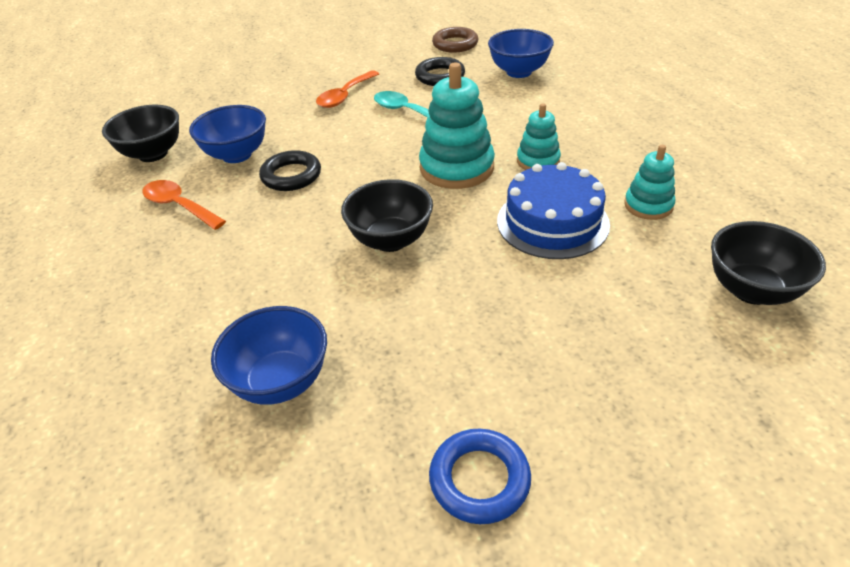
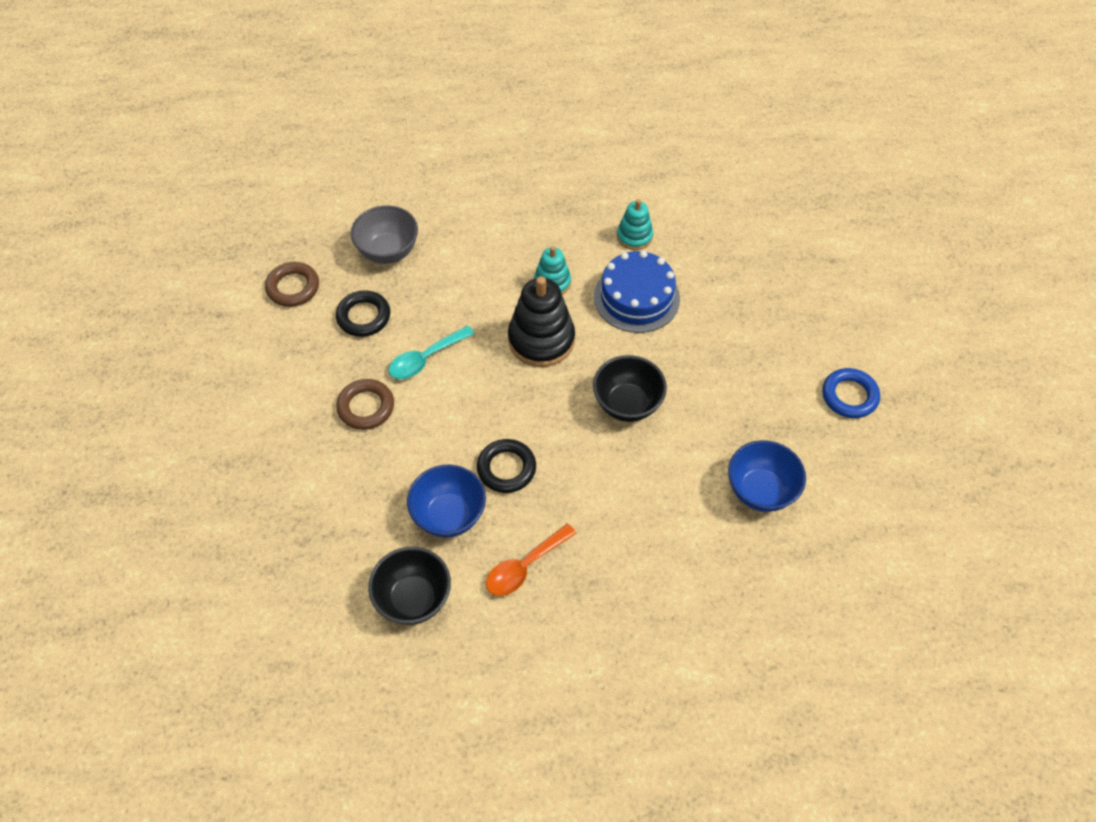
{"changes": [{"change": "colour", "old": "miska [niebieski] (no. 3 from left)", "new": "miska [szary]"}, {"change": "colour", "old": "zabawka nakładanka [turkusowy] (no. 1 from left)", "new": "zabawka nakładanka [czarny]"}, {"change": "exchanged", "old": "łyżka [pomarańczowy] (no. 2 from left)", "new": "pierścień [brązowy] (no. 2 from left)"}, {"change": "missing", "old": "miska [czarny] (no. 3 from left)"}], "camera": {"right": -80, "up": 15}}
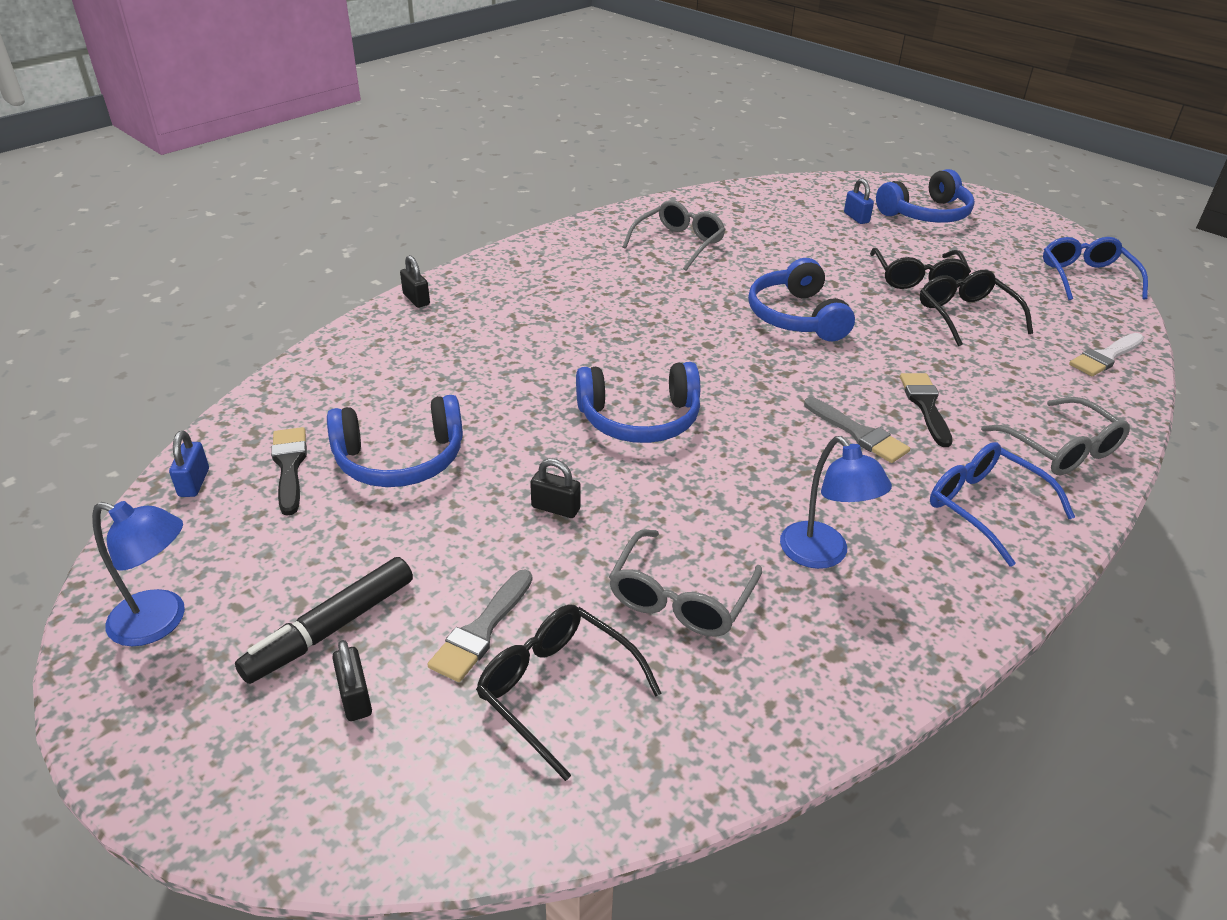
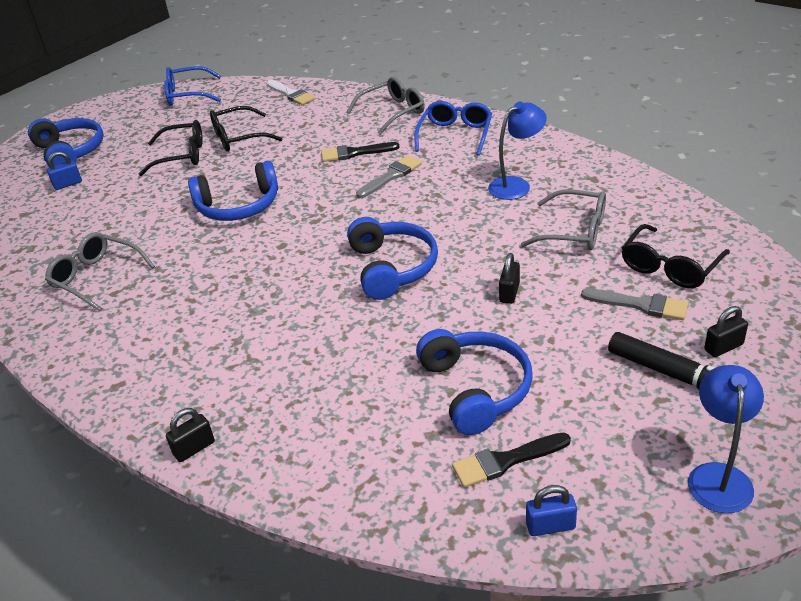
{"changes": [{"change": "spun", "old": "okulary [niebieski] (no. 1 from left in the first image)", "degrees": 150}], "camera": {"right": -90, "up": 0}}
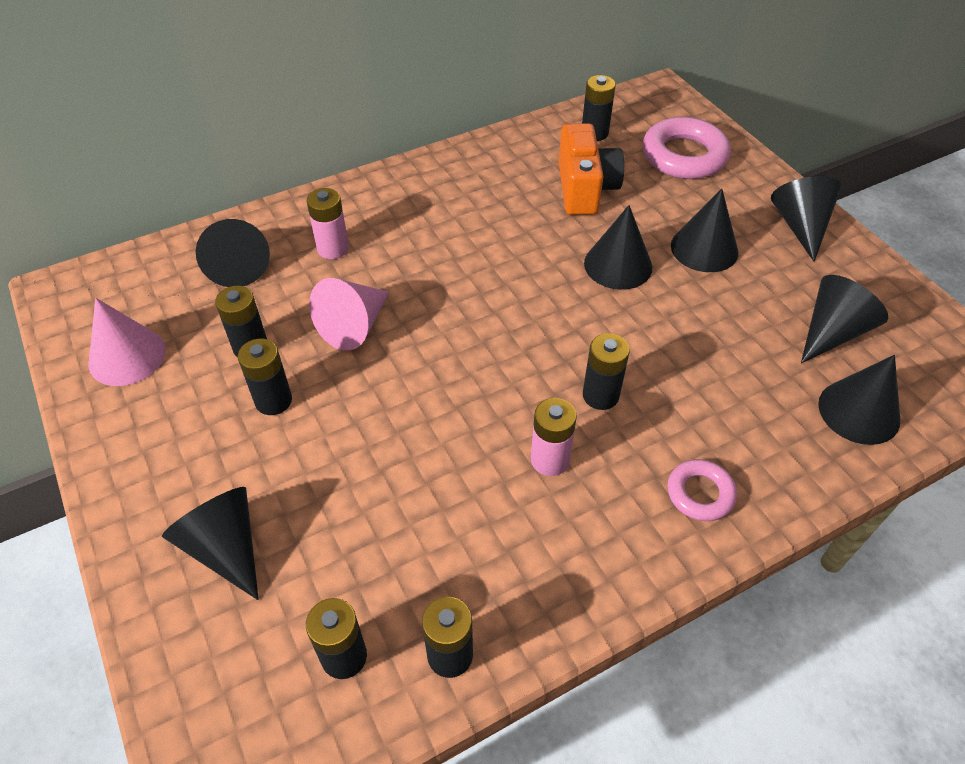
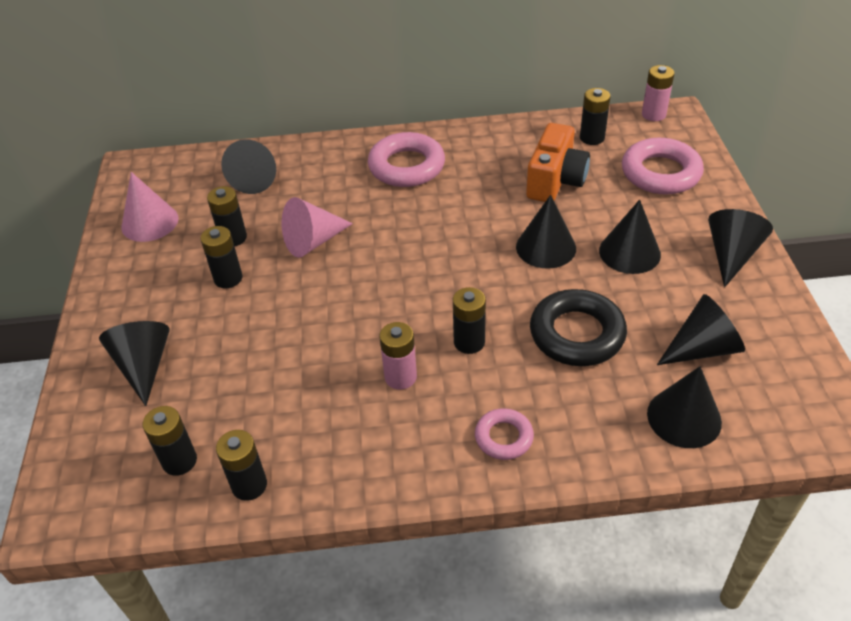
{"changes": [{"change": "relocated", "old": "bateria [różowy] (no. 1 from left in the first image)", "new": "bateria [różowy] (no. 2 from left)"}, {"change": "appeared", "new": "pierścień [różowy] (no. 1 from left)"}, {"change": "appeared", "new": "pierścień [czarny]"}], "camera": {"right": 25, "up": -5}}
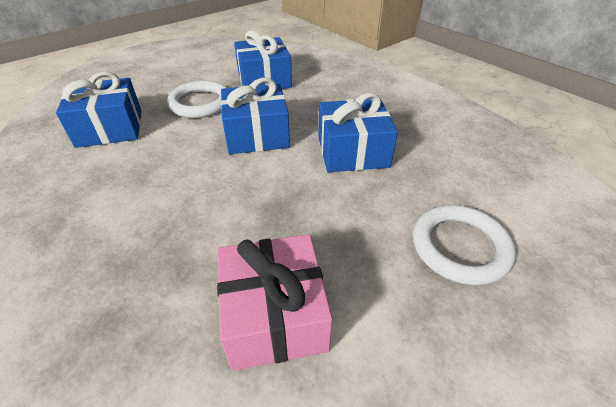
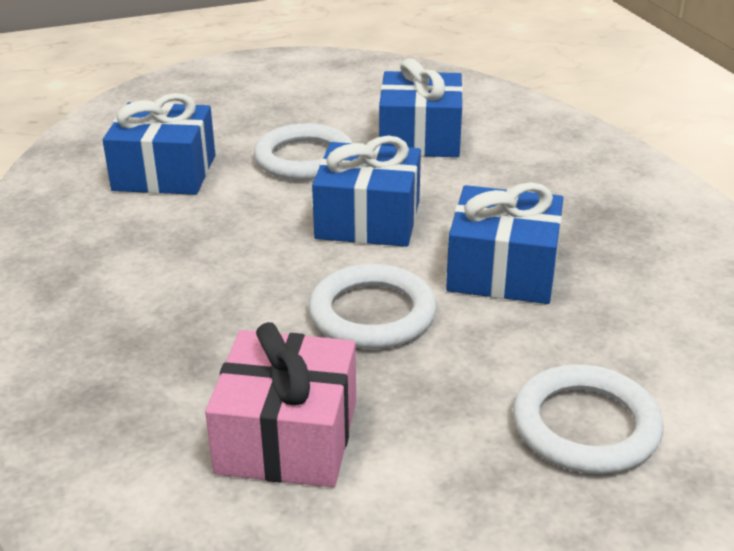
{"changes": [{"change": "appeared", "new": "pierścień [biały] (no. 2 from left)"}], "camera": {"right": 20, "up": -10}}
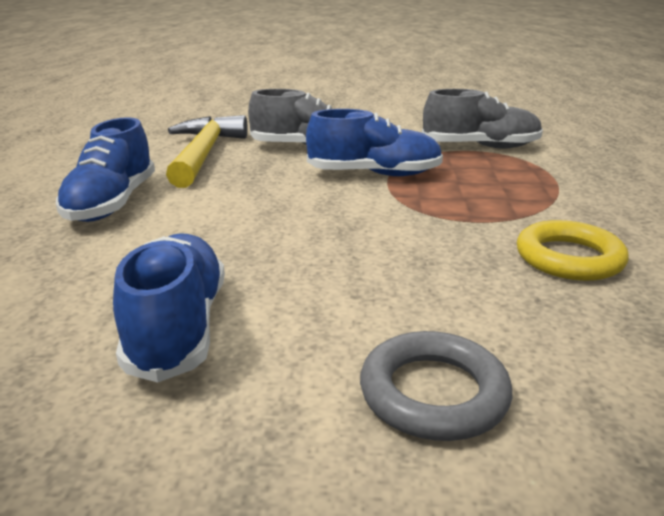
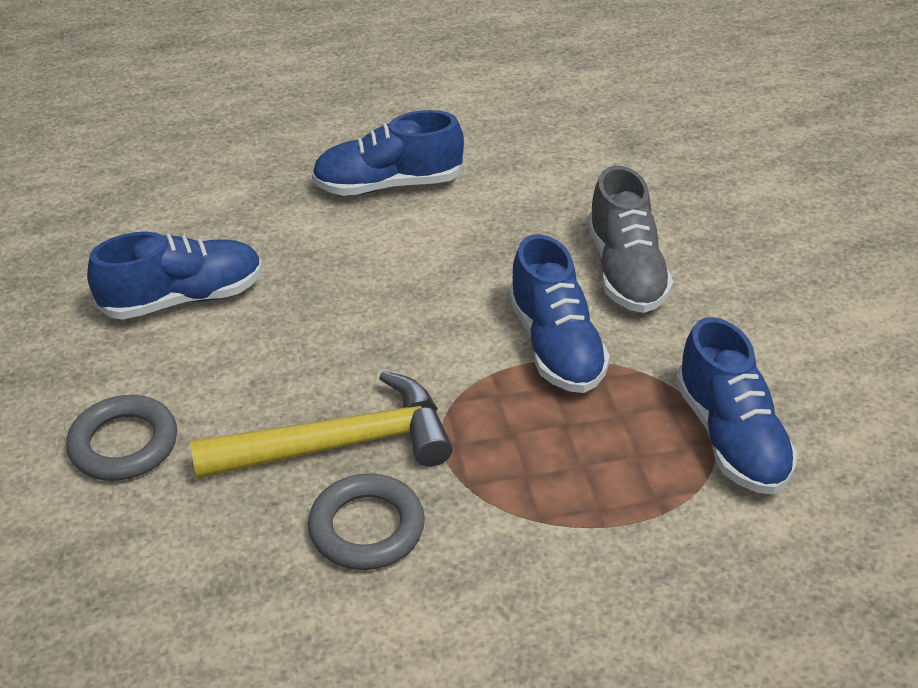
{"changes": [{"change": "colour", "old": "but [szary] (no. 2 from left)", "new": "but [niebieski] (no. 4 from left)"}, {"change": "relocated", "old": "młotek [żółty]"}, {"change": "colour", "old": "pierścień [żółty]", "new": "pierścień [szary] (no. 2 from left)"}], "camera": {"right": 75, "up": 15}}
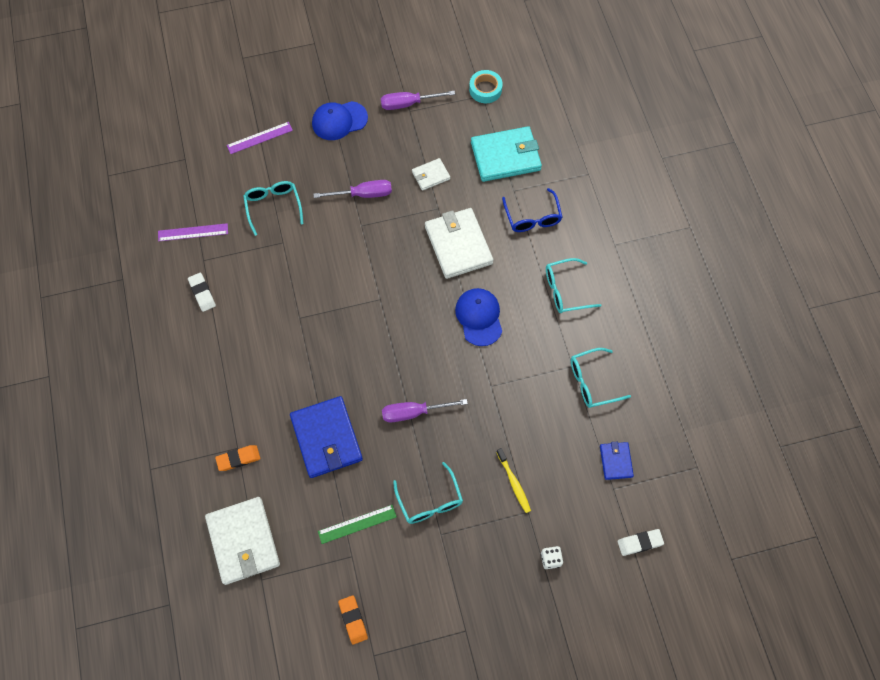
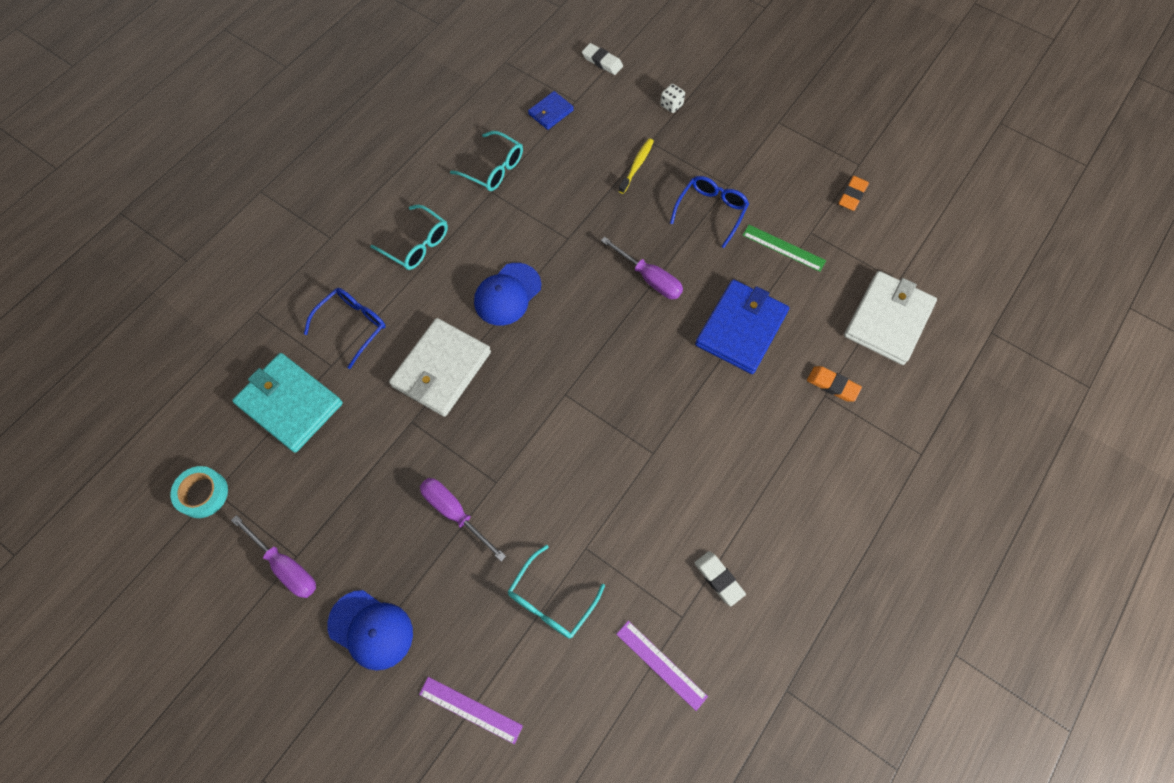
{"changes": [{"change": "missing", "old": "portfel [biały] (no. 2 from left)"}, {"change": "spun", "old": "gumka do mazania [biały] (no. 1 from left in the first image)", "degrees": -60}, {"change": "colour", "old": "okulary [turkusowy] (no. 2 from left)", "new": "okulary [niebieski] (no. 2 from left)"}], "camera": {"right": -130, "up": 0}}
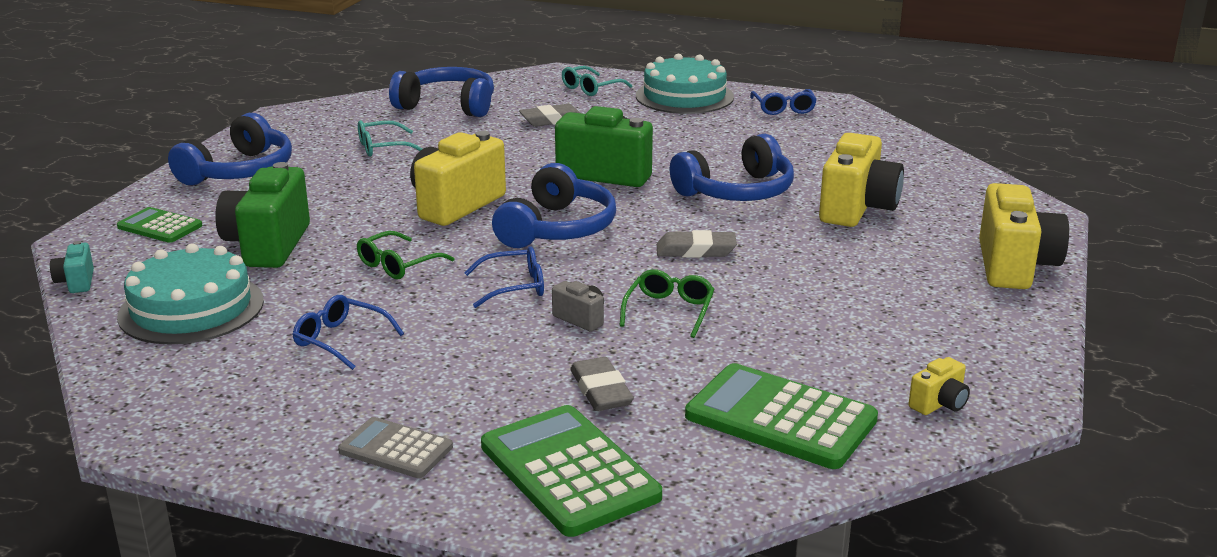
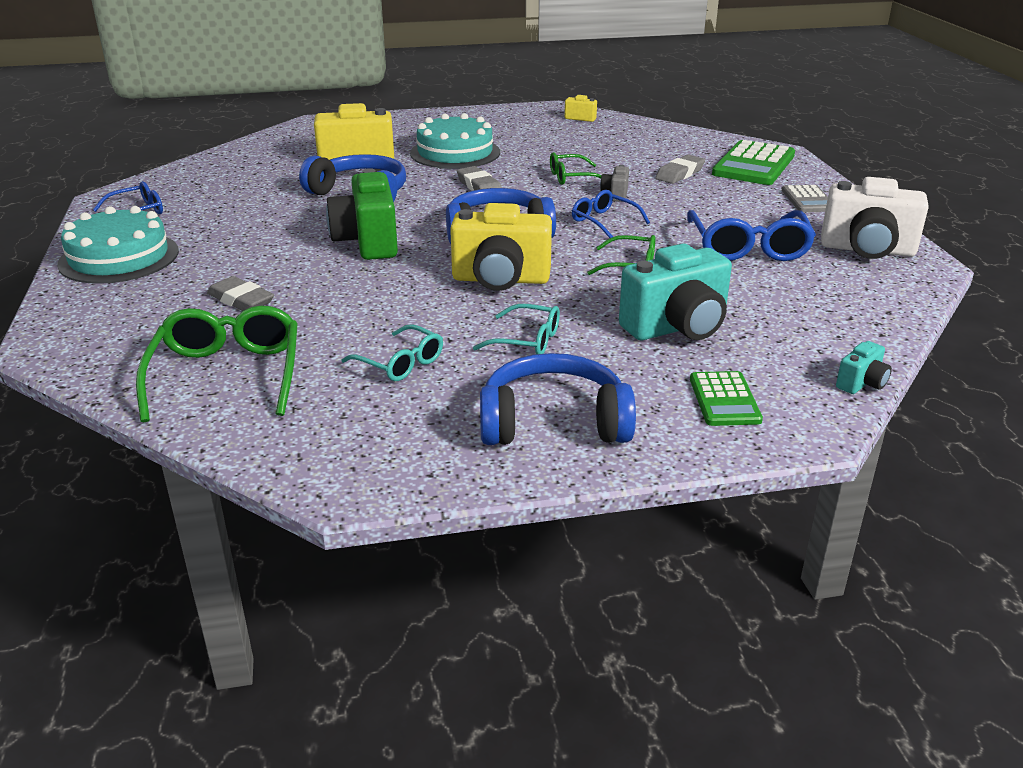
{"changes": [{"change": "relocated", "old": "okulary [turkusowy] (no. 2 from left)"}, {"change": "exchanged", "old": "słuchawki [niebieski] (no. 2 from left)", "new": "okulary [zielony] (no. 1 from left)"}, {"change": "colour", "old": "aparat fotograficzny [zielony] (no. 1 from left)", "new": "aparat fotograficzny [turkusowy] (no. 1 from left)"}, {"change": "missing", "old": "aparat fotograficzny [żółty] (no. 4 from left)"}, {"change": "relocated", "old": "tort [turkusowy] (no. 1 from left in the first image)", "new": "tort [turkusowy] (no. 2 from left)"}, {"change": "size", "old": "okulary [niebieski] (no. 1 from left in the first image)", "factor": 1.72}, {"change": "missing", "old": "kalkulator [zielony] (no. 3 from left)"}, {"change": "appeared", "new": "aparat fotograficzny [biały]"}], "camera": {"right": -120, "up": 5}}
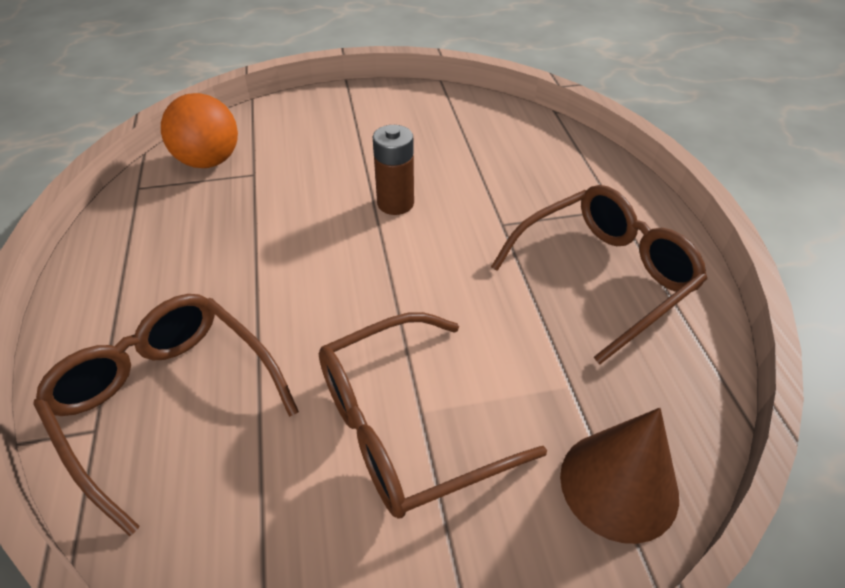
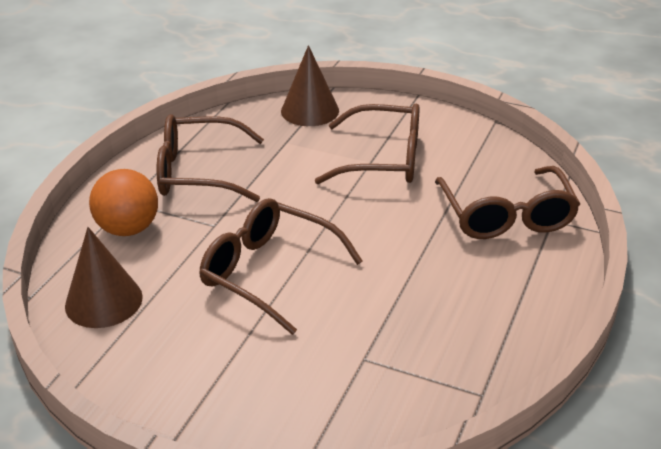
{"changes": [{"change": "relocated", "old": "piłka [pomarańczowy]"}, {"change": "exchanged", "old": "bateria [brązowy]", "new": "okulary [brązowy] (no. 2 from left)"}, {"change": "appeared", "new": "stożek [brązowy] (no. 1 from left)"}], "camera": {"right": -145, "up": -10}}
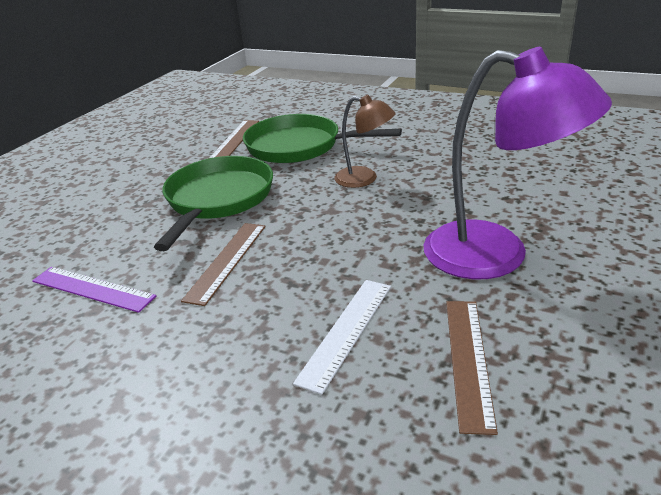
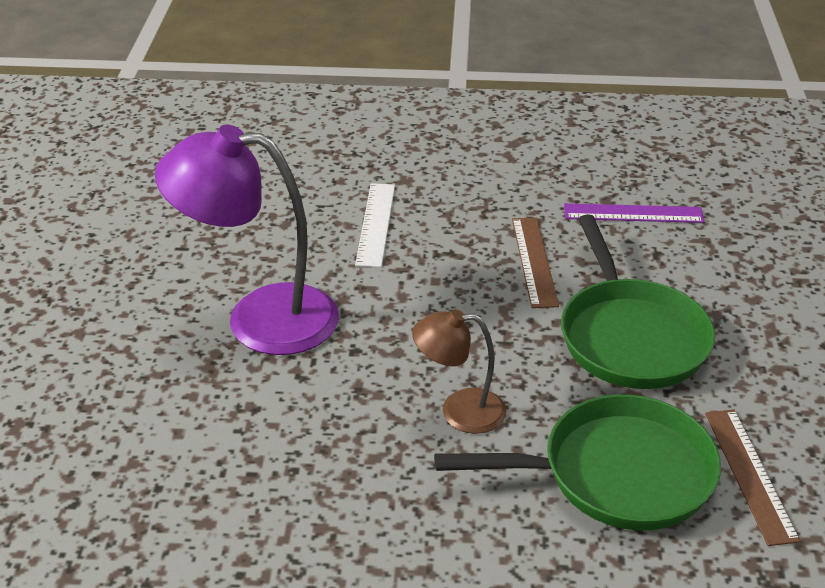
{"changes": [{"change": "missing", "old": "linijka [brązowy] (no. 3 from left)"}], "camera": {"right": 155, "up": 5}}
